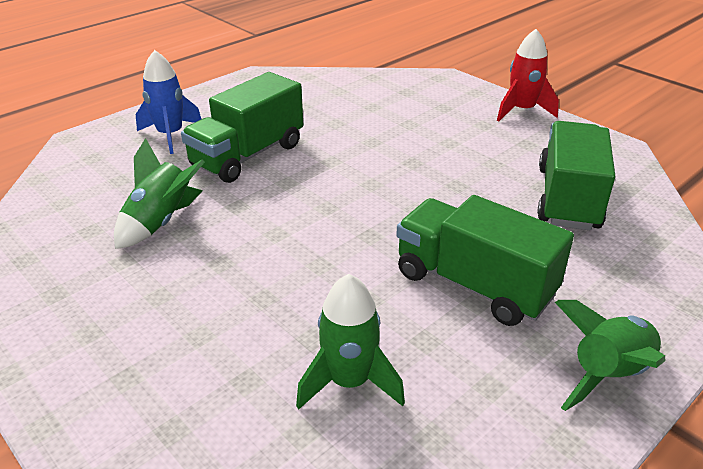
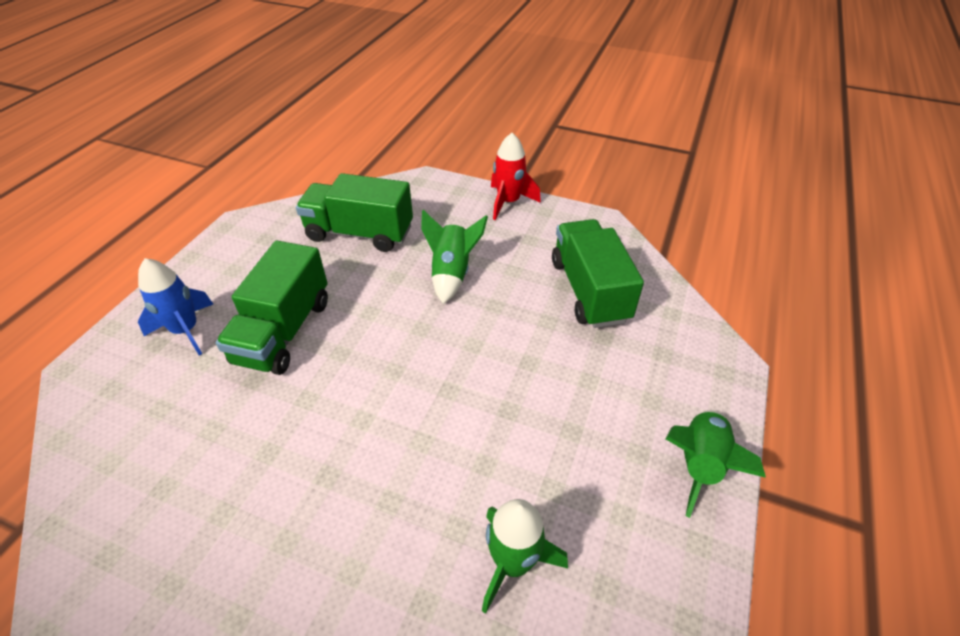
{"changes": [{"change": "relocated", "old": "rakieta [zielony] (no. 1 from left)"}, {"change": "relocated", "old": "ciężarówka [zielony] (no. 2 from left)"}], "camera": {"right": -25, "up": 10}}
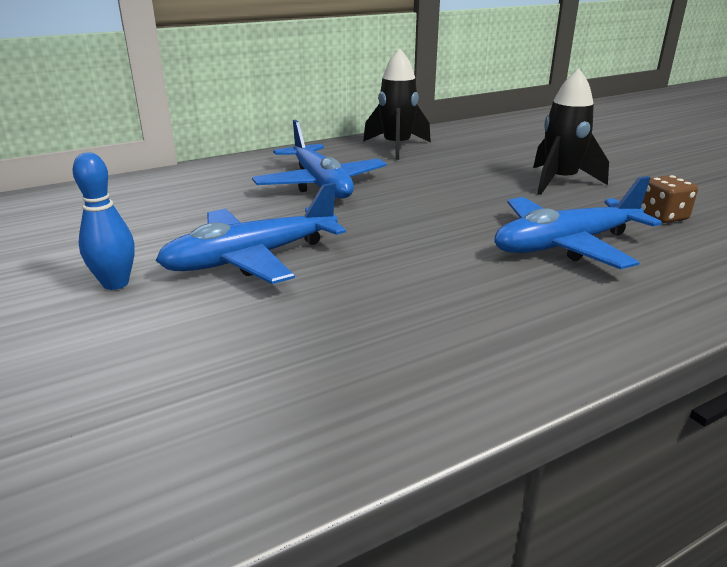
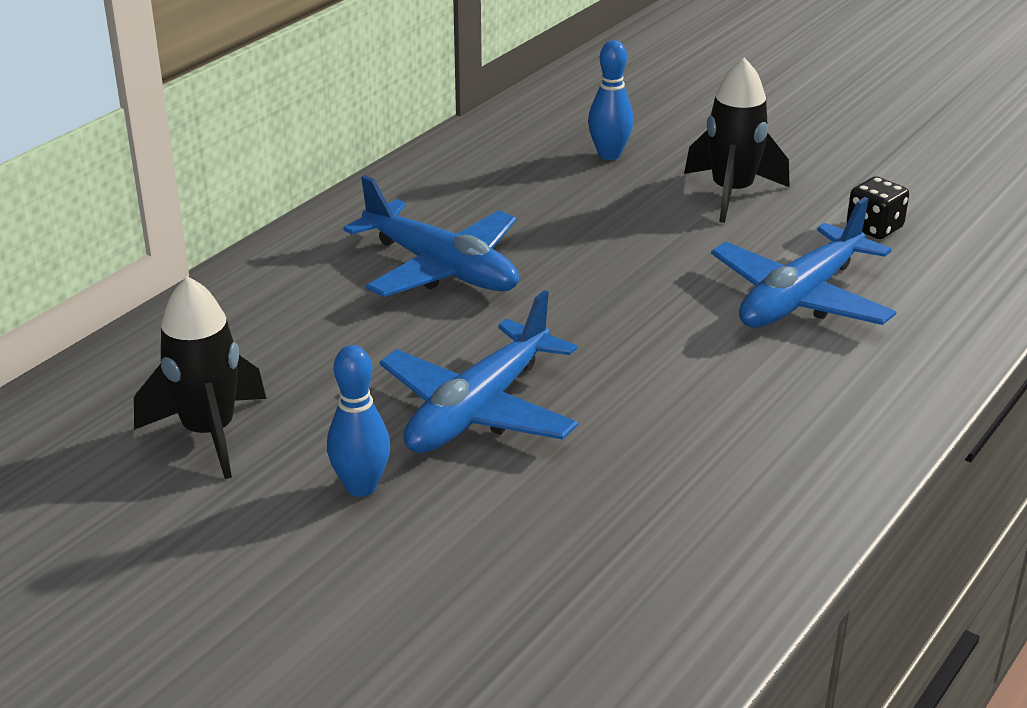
{"changes": [{"change": "relocated", "old": "rakieta [czarny] (no. 1 from left)"}, {"change": "colour", "old": "kostka do gry [brązowy]", "new": "kostka do gry [czarny]"}, {"change": "appeared", "new": "kręgiel [niebieski] (no. 2 from left)"}], "camera": {"right": -25, "up": 5}}
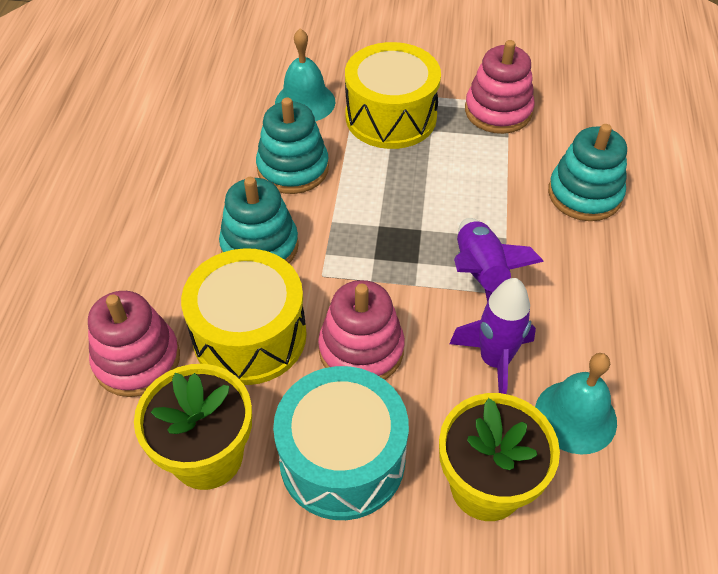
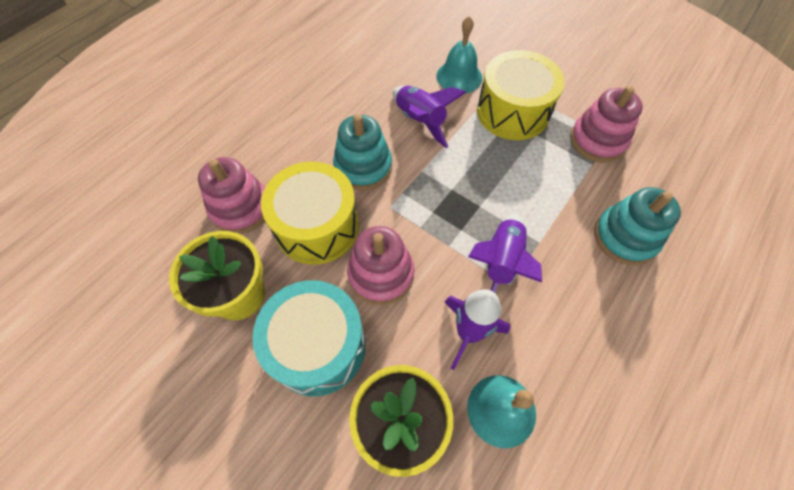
{"changes": [{"change": "exchanged", "old": "zabawka nakładanka [turkusowy] (no. 2 from left)", "new": "rakieta [fioletowy] (no. 1 from left)"}], "camera": {"right": 30, "up": 10}}
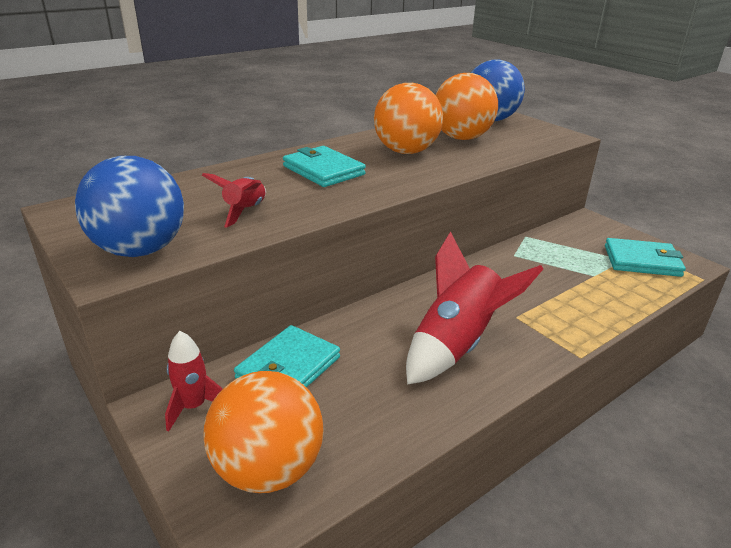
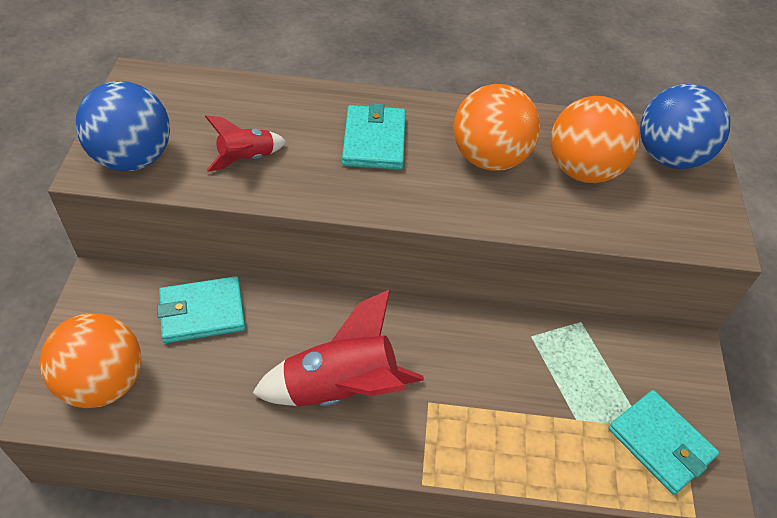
{"changes": [{"change": "missing", "old": "rakieta [czerwony] (no. 1 from left)"}], "camera": {"right": 40, "up": 20}}
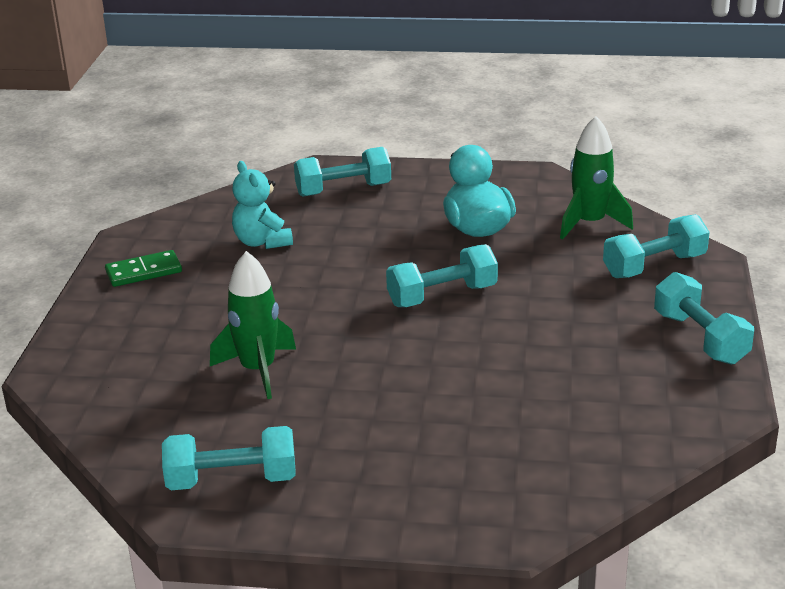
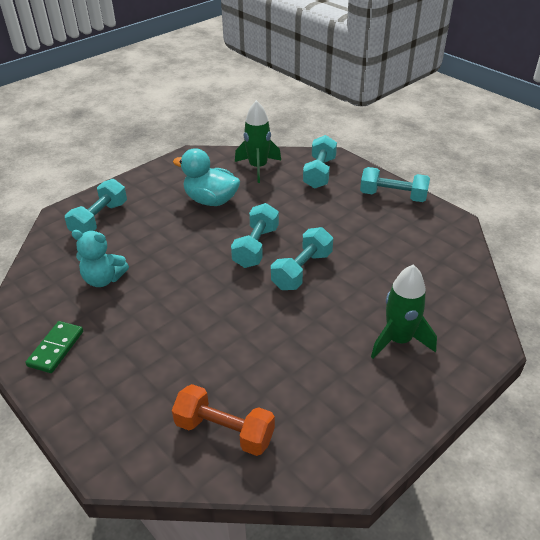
{"changes": [{"change": "relocated", "old": "rakieta [zielony] (no. 1 from left in the first image)", "new": "rakieta [zielony] (no. 2 from left)"}, {"change": "relocated", "old": "hantel [turkusowy] (no. 1 from left in the first image)", "new": "hantel [turkusowy] (no. 3 from left)"}, {"change": "appeared", "new": "hantel [pomarańczowy]"}], "camera": {"right": -50, "up": 10}}
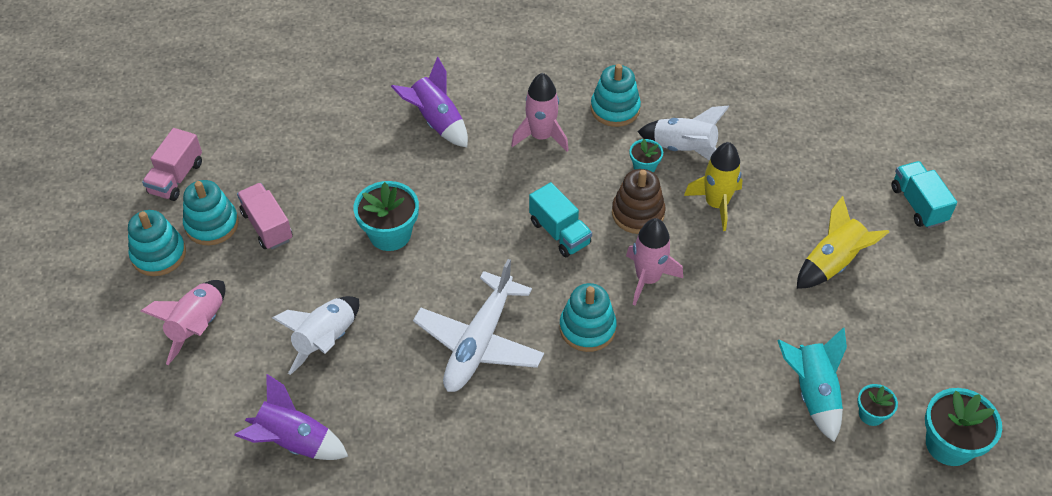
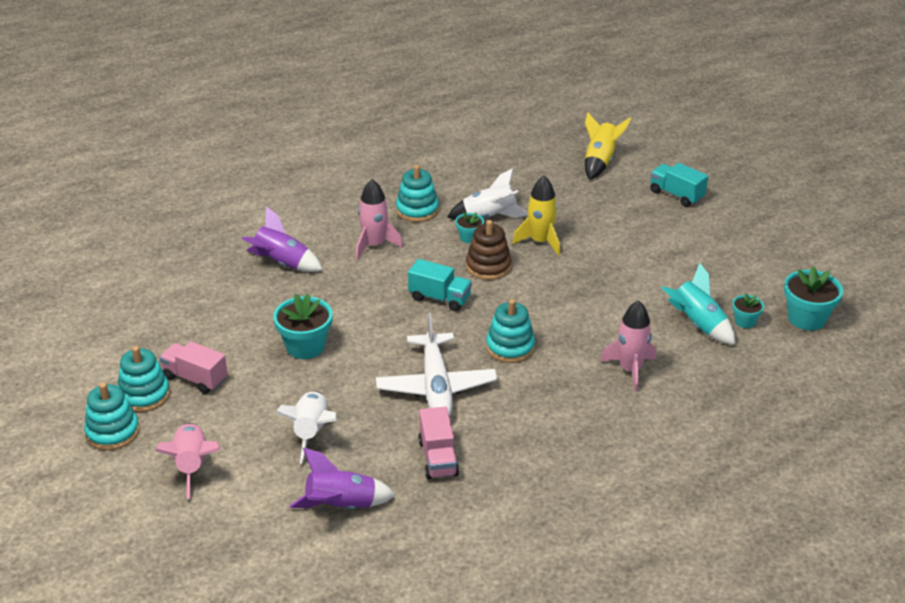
{"changes": [{"change": "relocated", "old": "ciężarówka [różowy] (no. 1 from left in the first image)", "new": "ciężarówka [różowy] (no. 2 from left)"}, {"change": "relocated", "old": "rakieta [żółty] (no. 2 from left)"}, {"change": "relocated", "old": "rakieta [różowy] (no. 3 from left)"}], "camera": {"right": -30, "up": -15}}
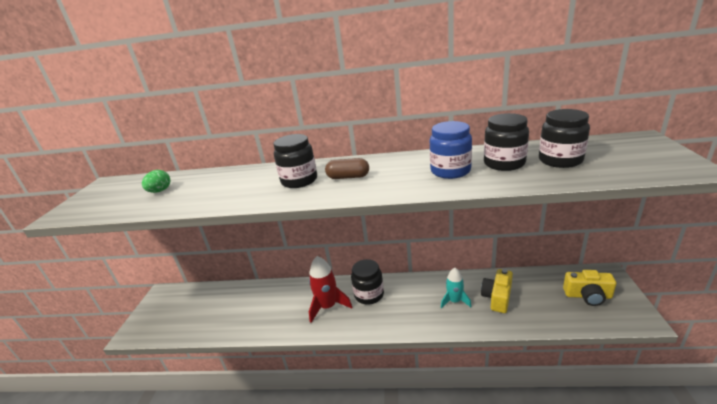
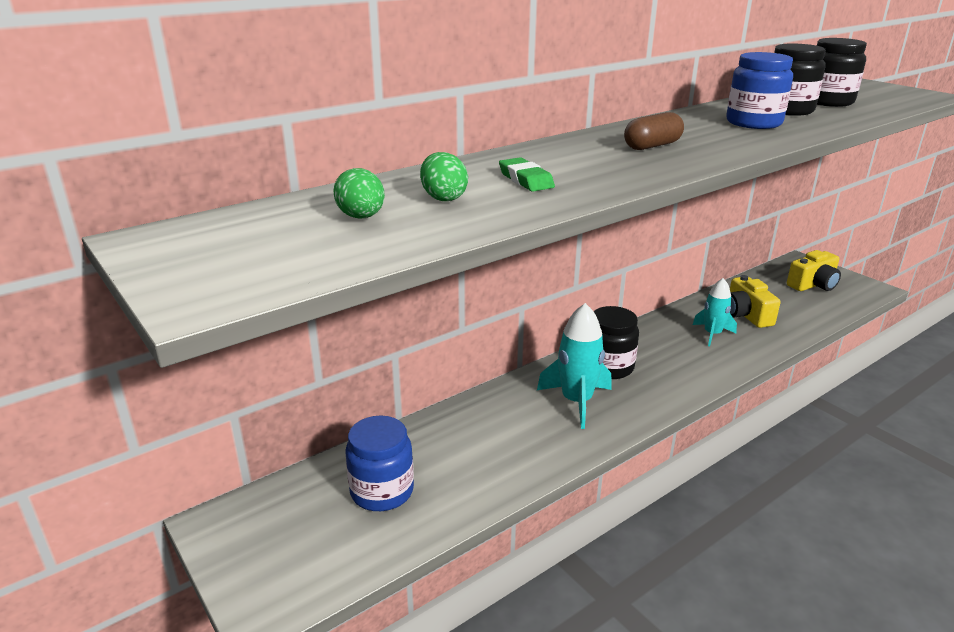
{"changes": [{"change": "missing", "old": "słoik [czarny] (no. 1 from left)"}, {"change": "colour", "old": "rakieta [czerwony]", "new": "rakieta [turkusowy] (no. 1 from left)"}, {"change": "appeared", "new": "jajko [zielony] (no. 2 from left)"}, {"change": "appeared", "new": "gumka do mazania [zielony]"}, {"change": "appeared", "new": "słoik [niebieski] (no. 1 from left)"}], "camera": {"right": -45, "up": 0}}
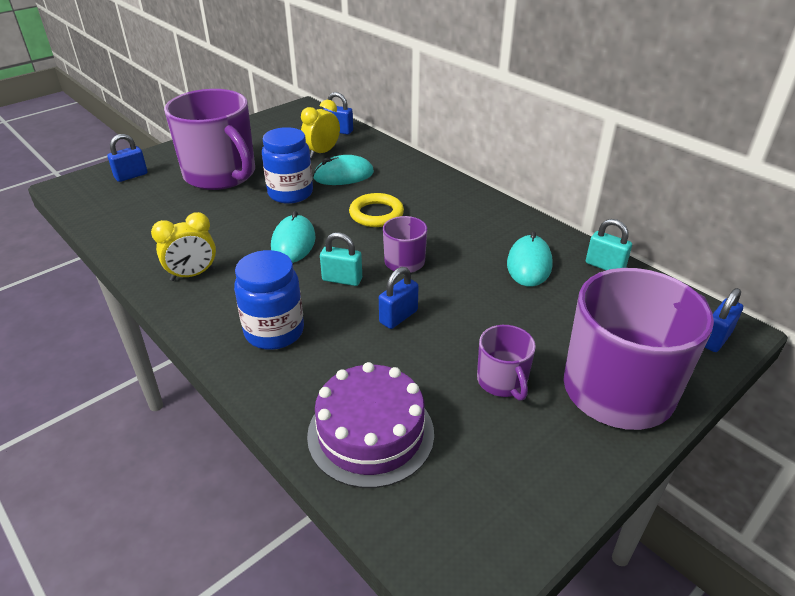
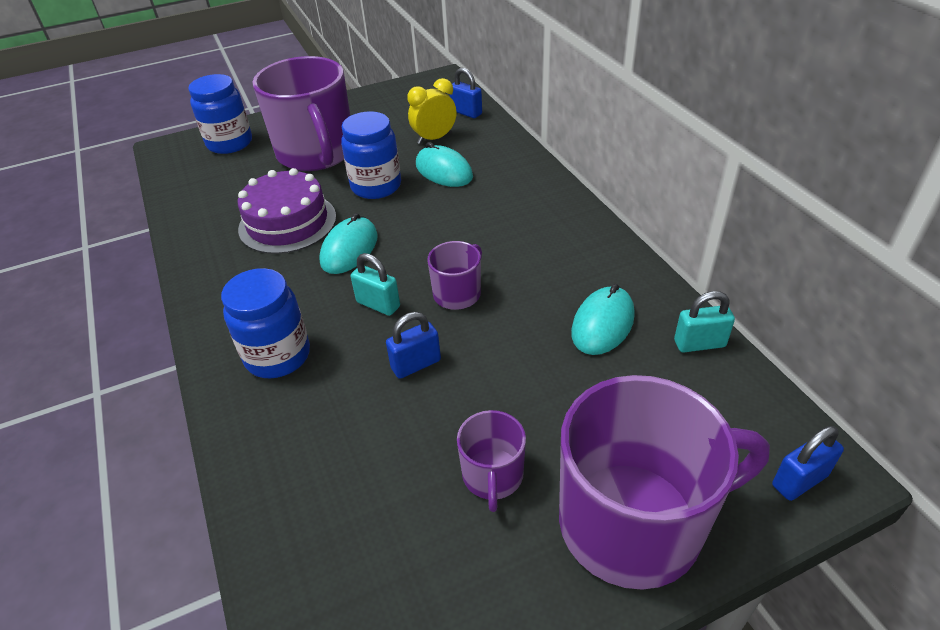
{"changes": [{"change": "exchanged", "old": "kłódka [niebieski] (no. 1 from left)", "new": "słoik [niebieski] (no. 1 from left)"}, {"change": "spun", "old": "myszka [turkusowy] (no. 2 from left)", "degrees": 45}, {"change": "missing", "old": "pierścień [żółty]"}, {"change": "missing", "old": "budzik [żółty] (no. 1 from left)"}, {"change": "spun", "old": "kłódka [turkusowy] (no. 2 from left)", "degrees": -60}, {"change": "relocated", "old": "tort [fioletowy]"}], "camera": {"right": 20, "up": 5}}
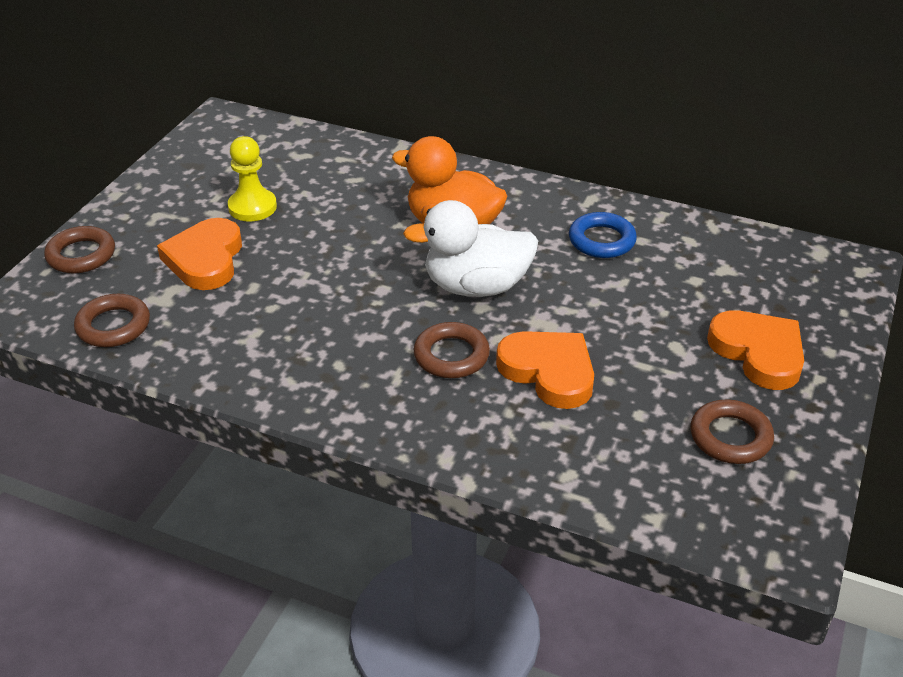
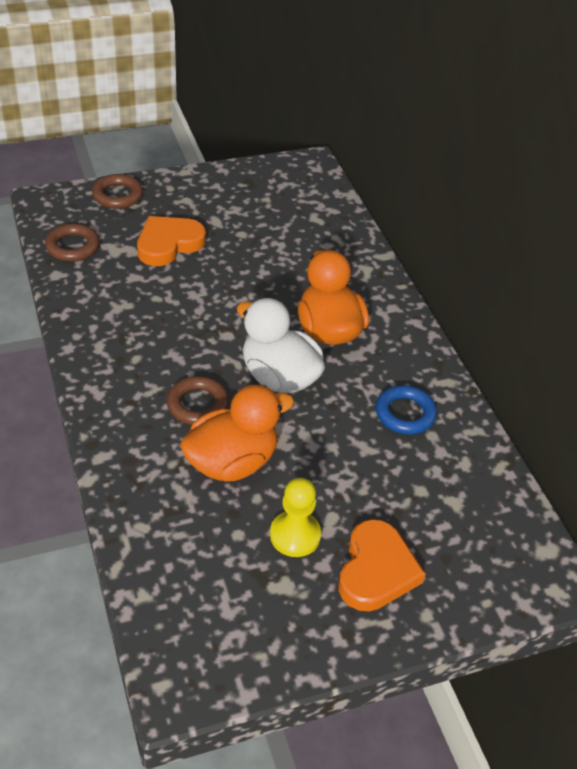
{"changes": [{"change": "relocated", "old": "pionek [żółty]"}, {"change": "exchanged", "old": "serce [pomarańczowy] (no. 2 from left)", "new": "kaczka [pomarańczowy] (no. 1 from left)"}, {"change": "missing", "old": "pierścień [brązowy] (no. 4 from left)"}], "camera": {"right": 45, "up": 5}}
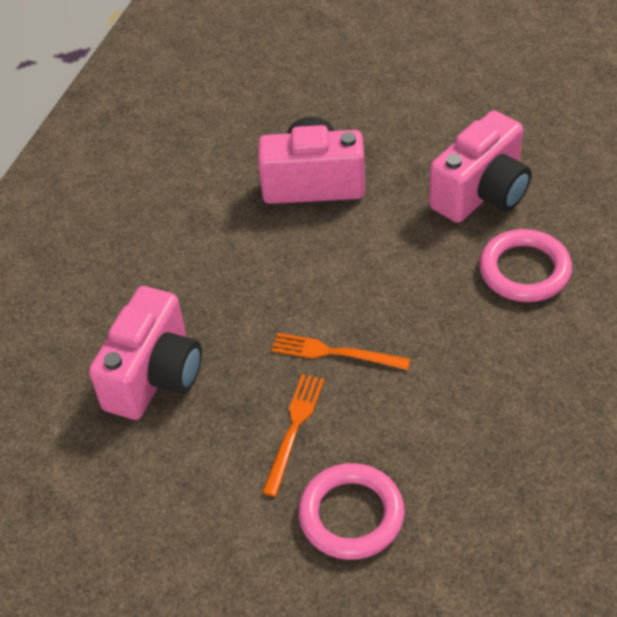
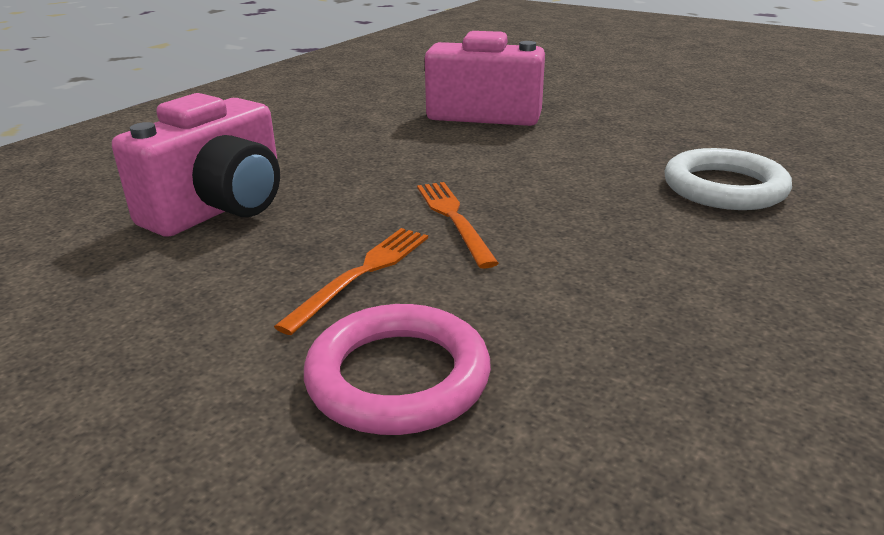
{"changes": [{"change": "missing", "old": "aparat fotograficzny [różowy] (no. 3 from left)"}, {"change": "colour", "old": "pierścień [różowy] (no. 2 from left)", "new": "pierścień [biały]"}, {"change": "spun", "old": "widelec [pomarańczowy] (no. 2 from left)", "degrees": 45}], "camera": {"right": 10, "up": -20}}
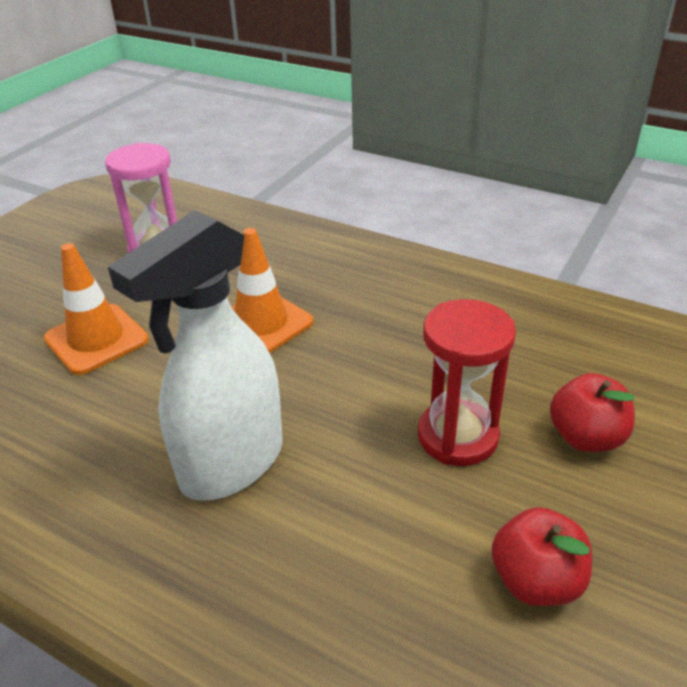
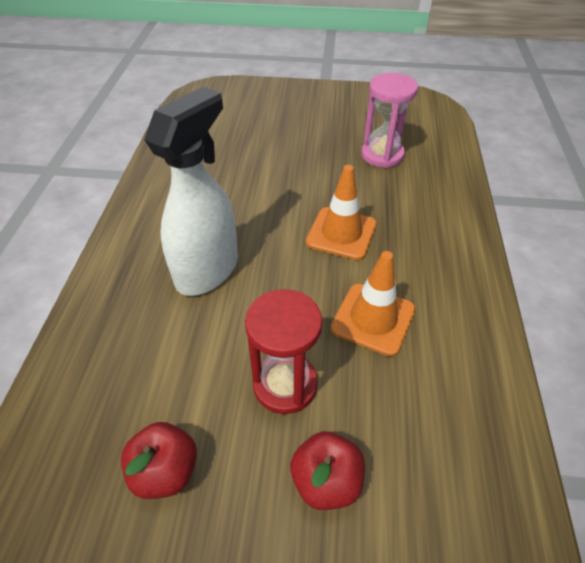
{"changes": [{"change": "spun", "old": "spryskiwacz [biały]", "degrees": 105}, {"change": "relocated", "old": "pachołek [pomarańczowy] (no. 1 from left in the first image)", "new": "pachołek [pomarańczowy] (no. 2 from left)"}], "camera": {"right": 65, "up": 10}}
